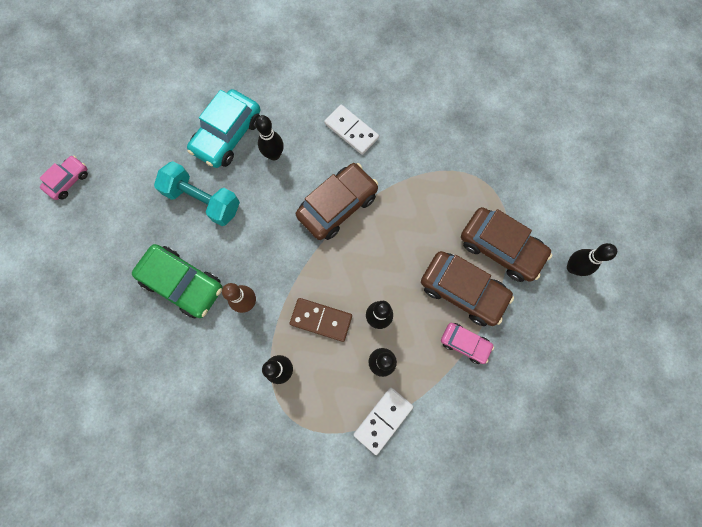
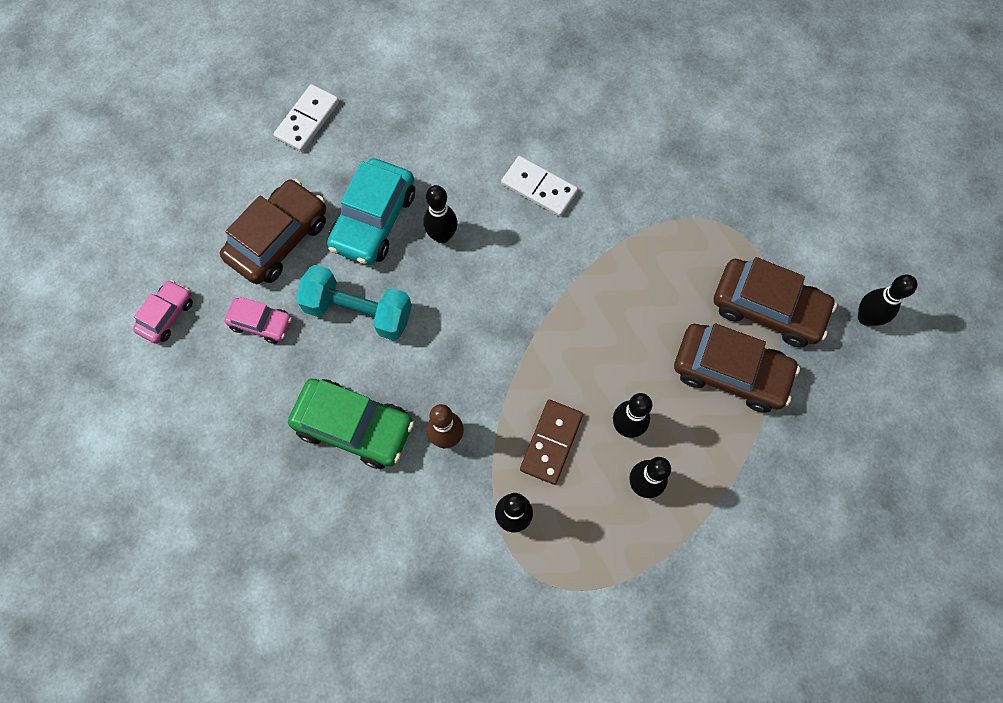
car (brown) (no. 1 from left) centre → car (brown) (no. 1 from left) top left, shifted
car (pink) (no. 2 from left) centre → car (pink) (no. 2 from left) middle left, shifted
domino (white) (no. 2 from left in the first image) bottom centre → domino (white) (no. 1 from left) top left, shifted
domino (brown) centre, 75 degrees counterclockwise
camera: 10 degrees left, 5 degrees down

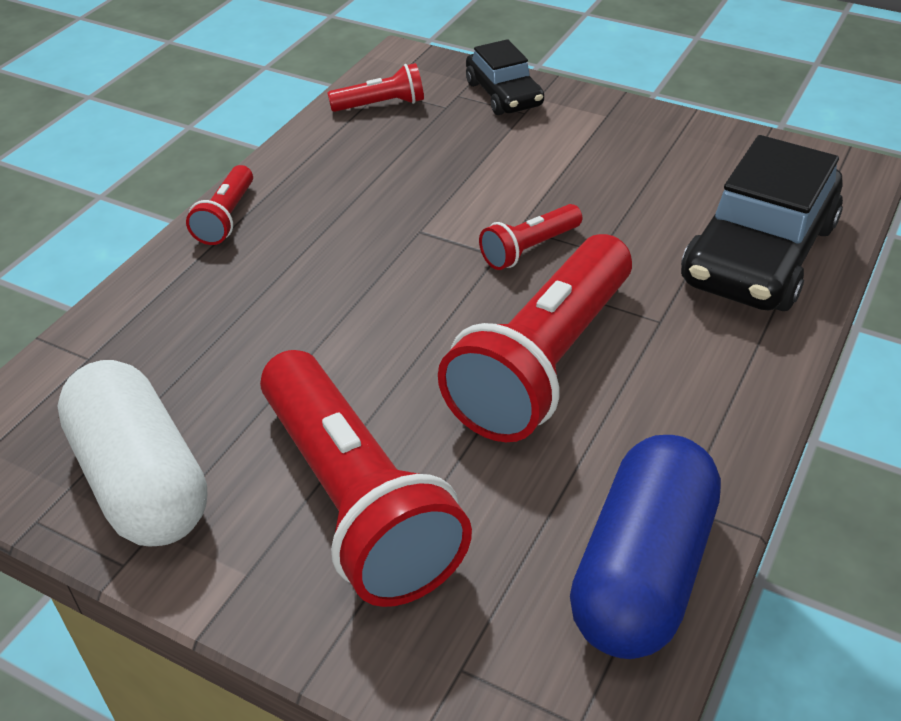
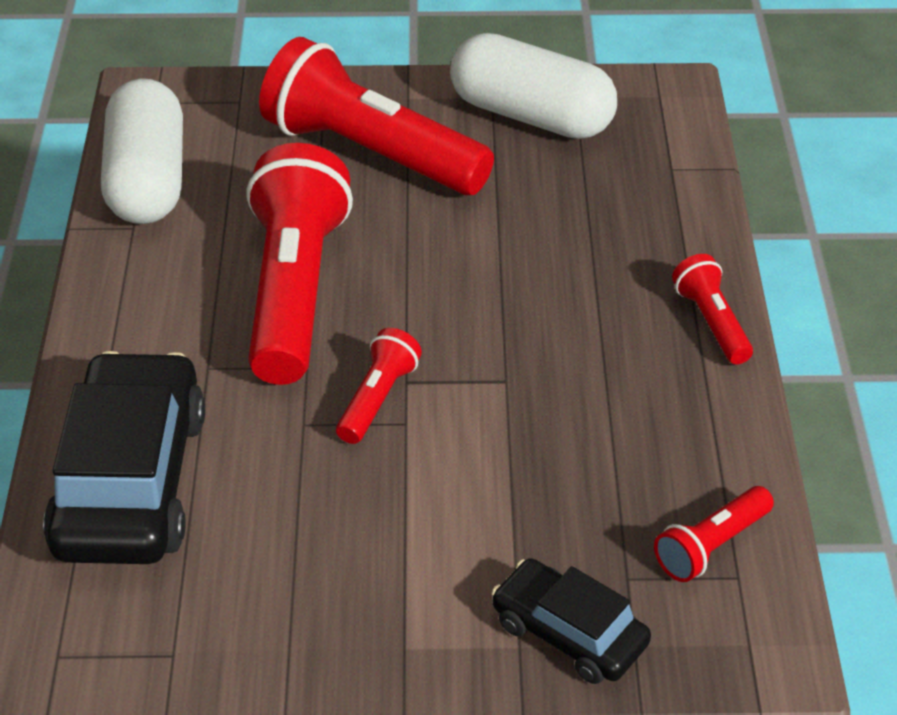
capsule (blue) bottom right → capsule (white) (no. 1 from left) top left
camera: 150 degrees right, 0 degrees up

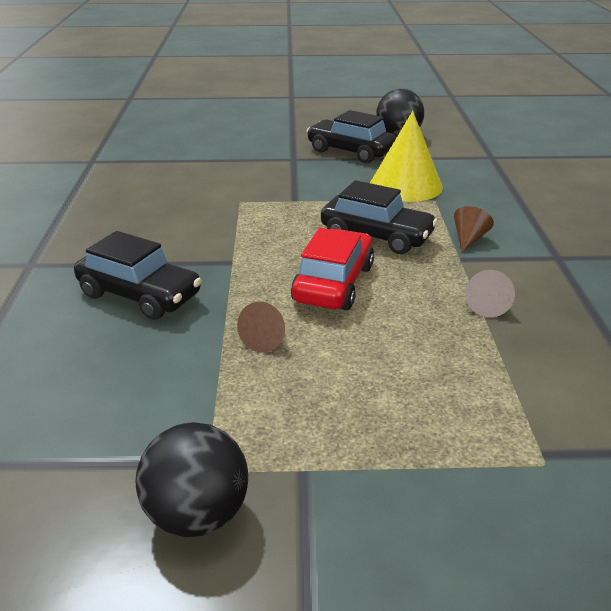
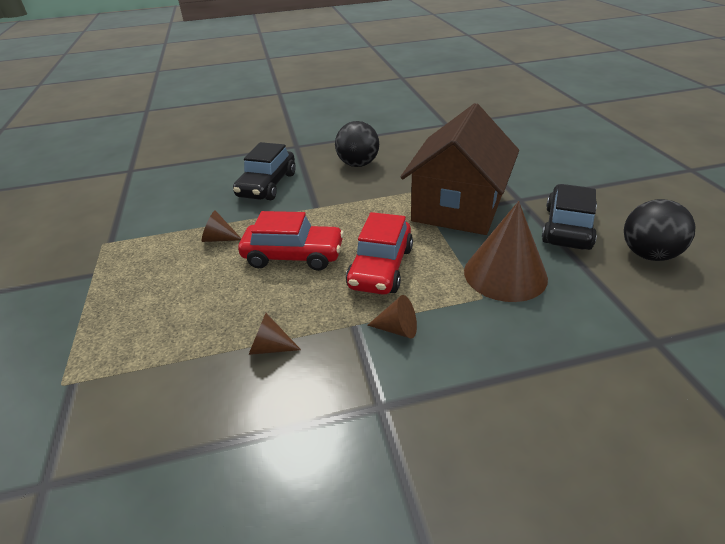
ball (black) (no. 1 from left) bottom left → ball (black) (no. 1 from left) top centre, shifted
car (black) (no. 3 from left) centre → car (red) (no. 2 from left) centre
- → house (brown) top centre
cone (yellow) top centre → cone (brown) (no. 4 from left) middle right
camera: 80 degrees right, 5 degrees up

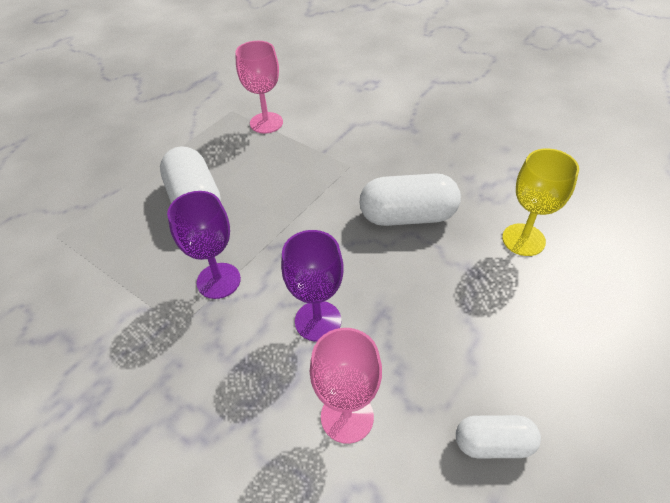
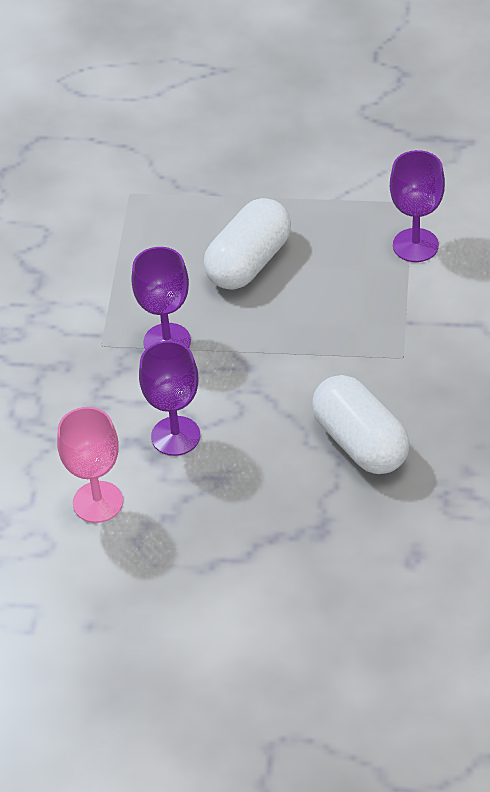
goblet (pink) (no. 1 from left) top centre → goblet (purple) (no. 3 from left) top right
capsule (white) (no. 3 from left) bottom right → -
goblet (yellow) middle right → -
camera: 60 degrees right, 0 degrees up

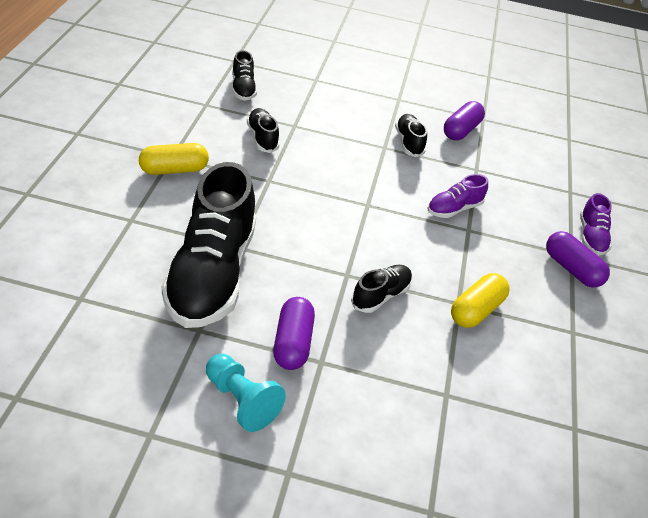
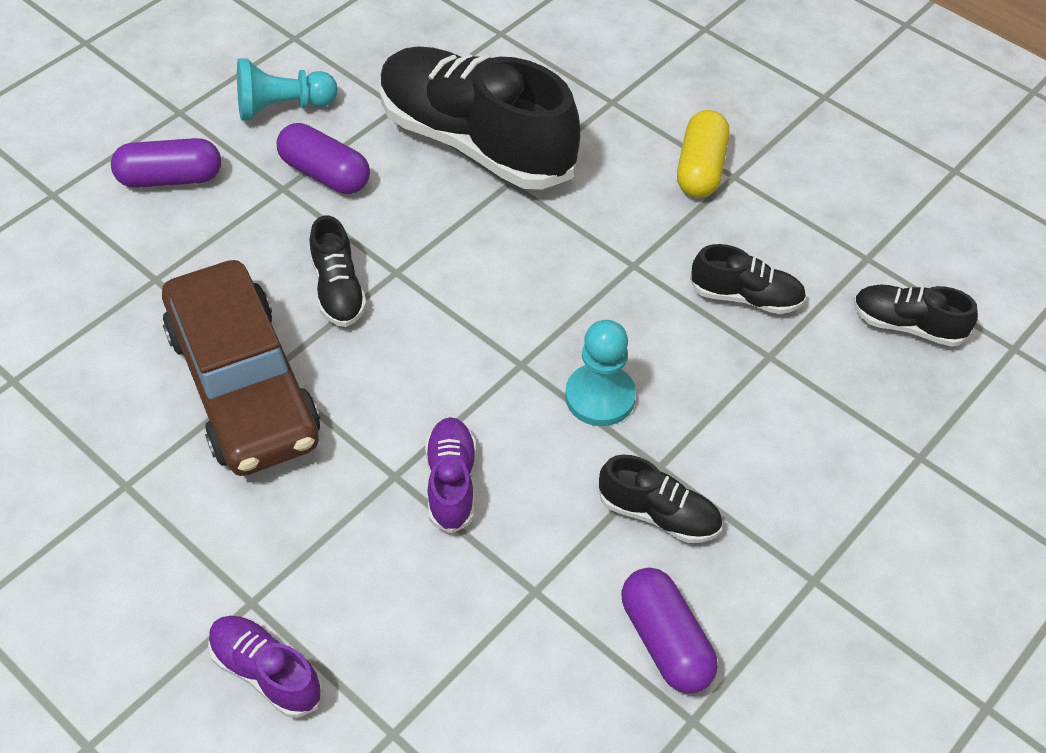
capsule (purple) (no. 3 from left in the first image) middle right → capsule (purple) (no. 1 from left) top left, shifted
capsule (yellow) (no. 2 from left) middle right → car (brown) middle left
- → pawn (turquoise) (no. 2 from left) centre
camera: 125 degrees right, 10 degrees up

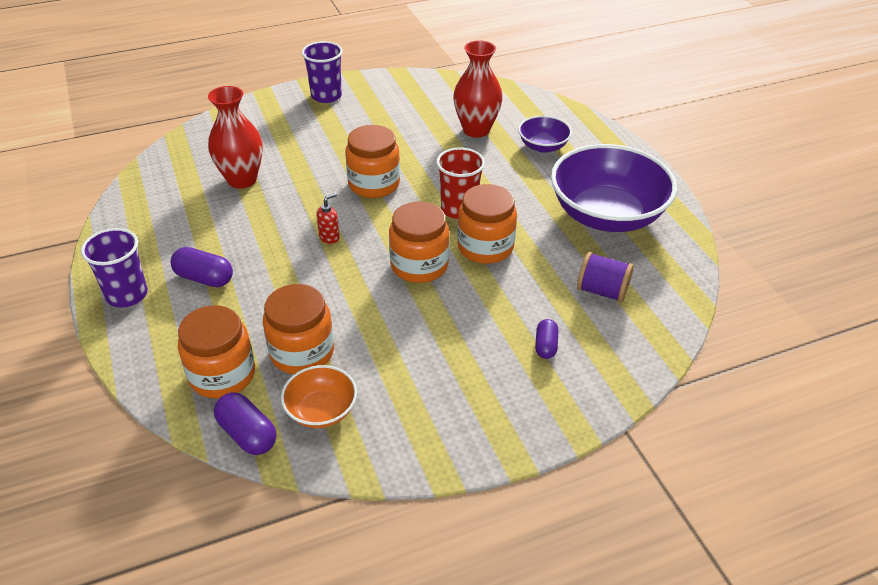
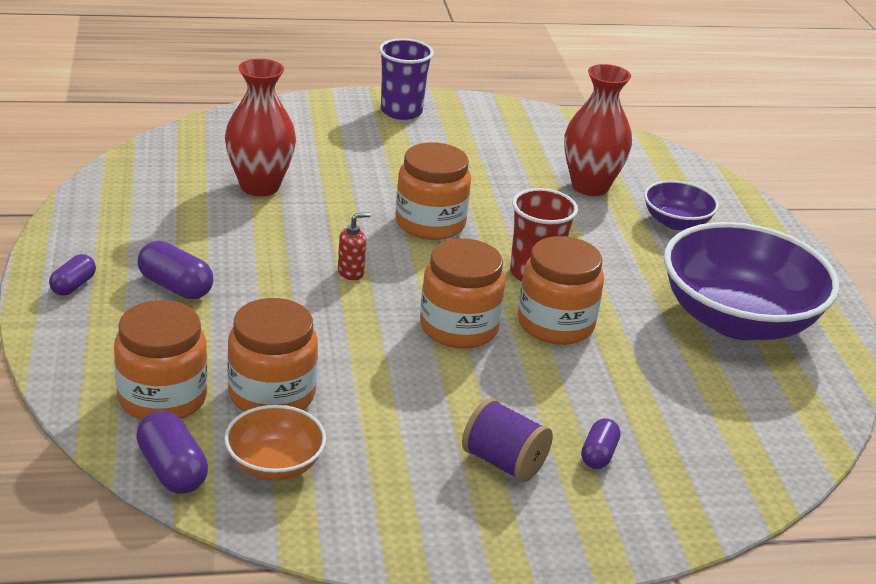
cup (purple) (no. 1 from left) middle left → capsule (purple) (no. 1 from left) middle left
spool (purple) middle right → spool (purple) bottom centre, shifted
camera: 10 degrees right, 10 degrees down

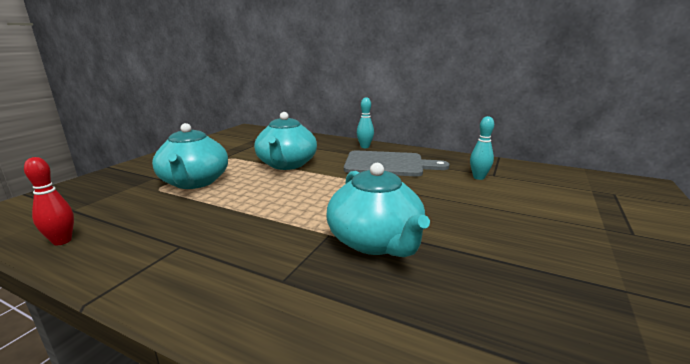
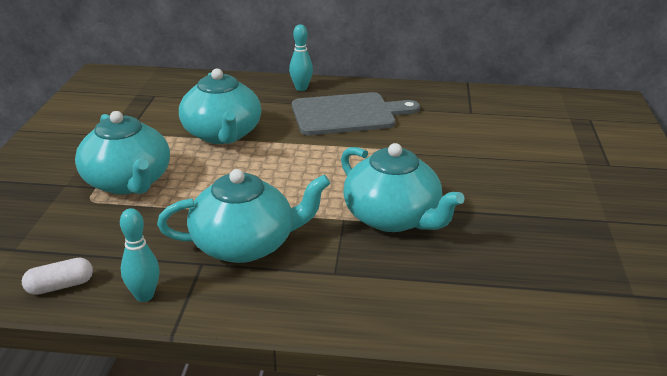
bowling pin (red) middle left → capsule (white) bottom left
bowling pin (turquoise) (no. 2 from left in the first image) middle right → bowling pin (turquoise) (no. 1 from left) bottom left, shifted
- → teapot (turquoise) (no. 3 from left) centre
camera: 20 degrees left, 10 degrees up

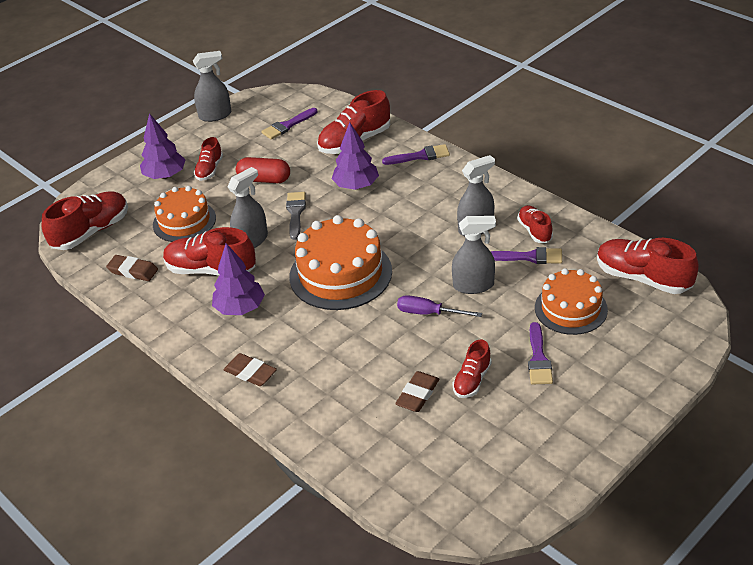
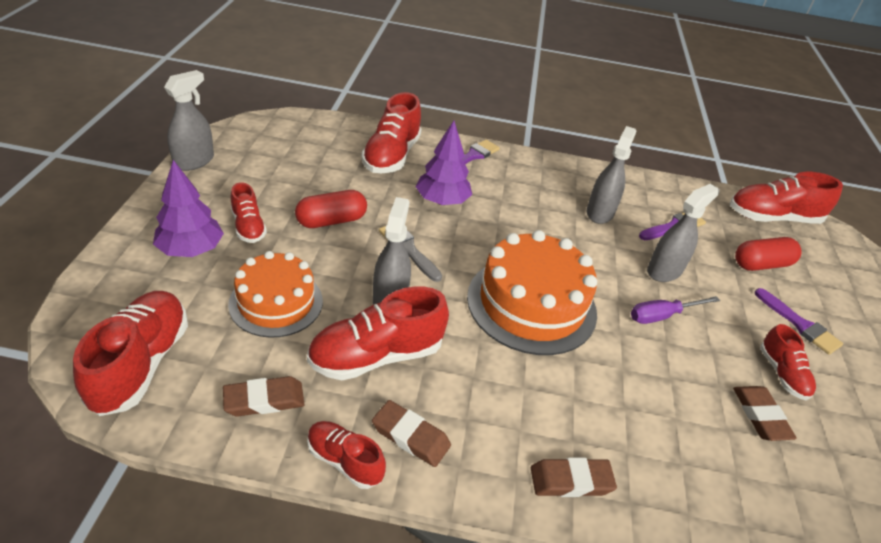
shoe (red) (no. 6 from left in the first image) middle right → shoe (red) (no. 3 from left) bottom centre, shifted
- → eraser (brown) (no. 2 from left) bottom centre
cake (orange) (no. 3 from left) middle right → capsule (red) (no. 2 from left) middle right
tree (purple) (no. 2 from left) middle left → -
brush (purple) (no. 1 from left) top centre → -
camera: 45 degrees left, 0 degrees up

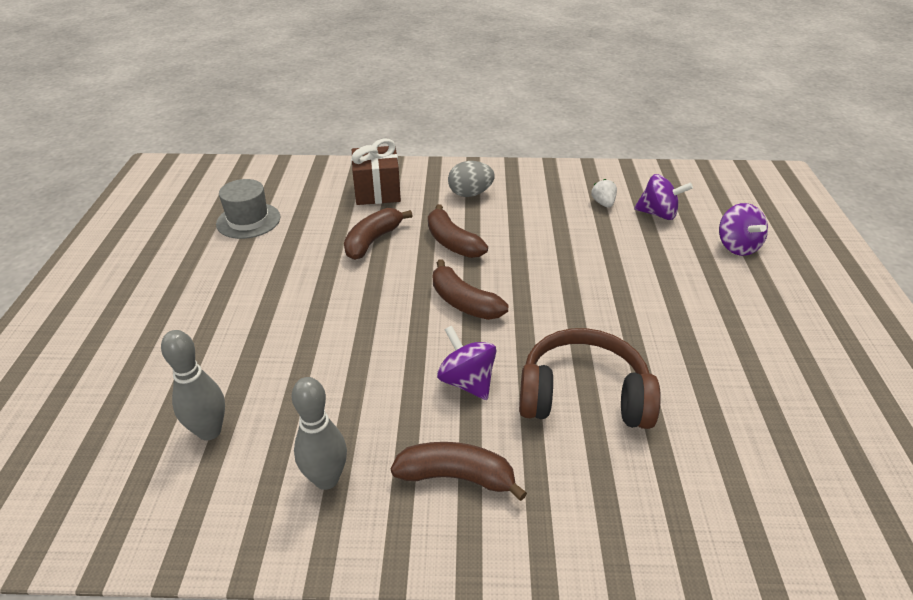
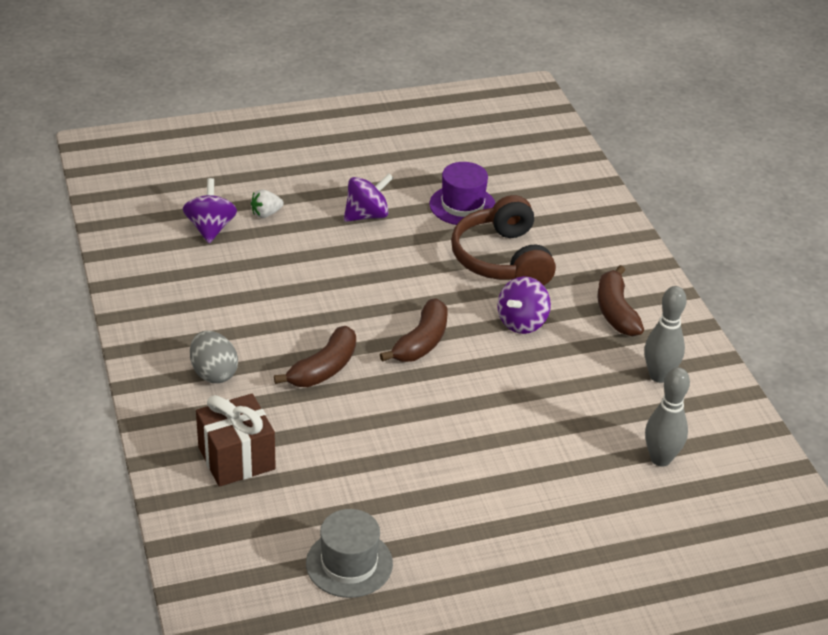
strawberry (white) top centre → strawberry (white) top left, shifted
spinning top (purple) (no. 3 from left in the first image) middle right → spinning top (purple) (no. 2 from left) top centre, shifted
- → hat (purple) top centre
banana (brown) (no. 1 from left) centre → -
camera: 110 degrees left, 0 degrees up

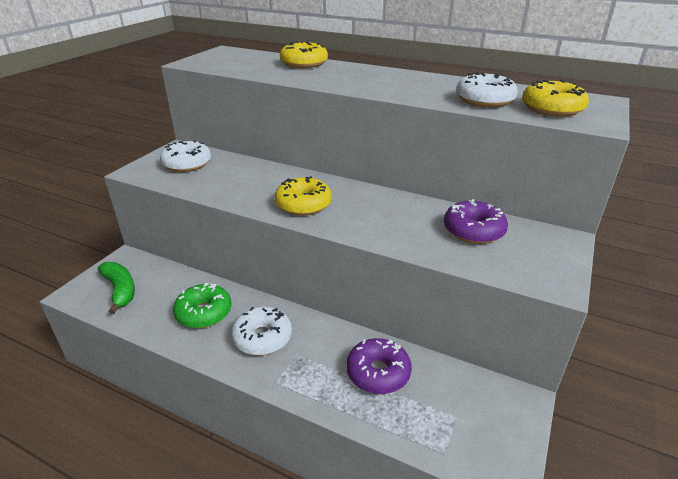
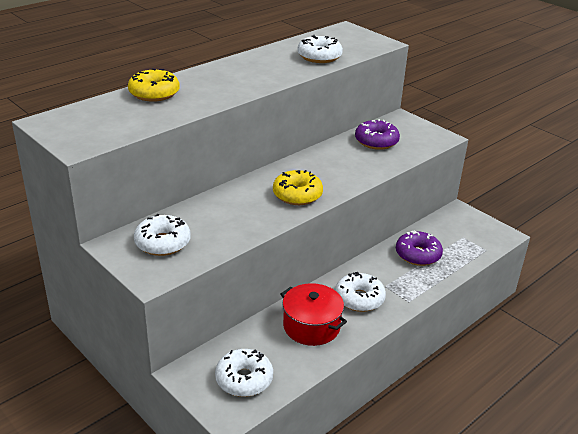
banana (green) middle left → donut (white) (no. 2 from left) bottom centre
donut (green) middle left → pot (red) bottom centre
donut (yellow) (no. 3 from left) top right → -
camera: 70 degrees left, 0 degrees up

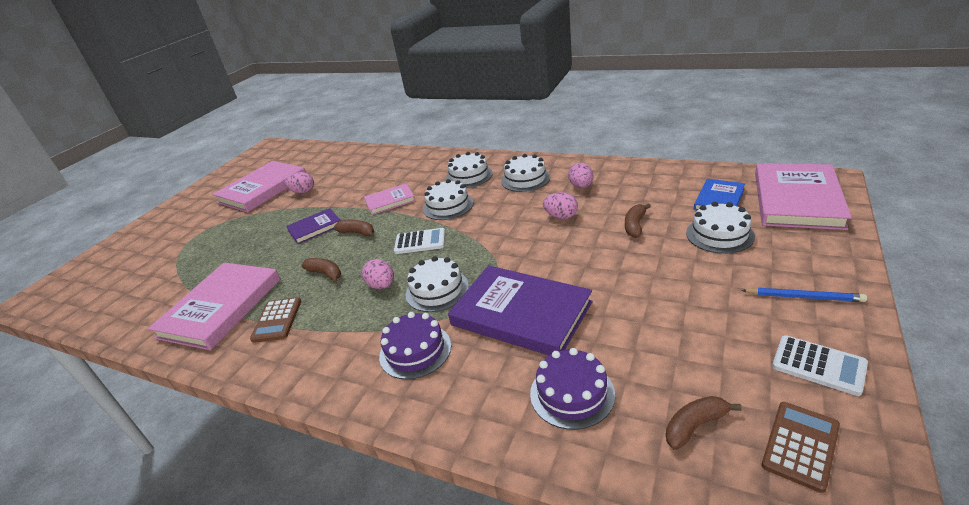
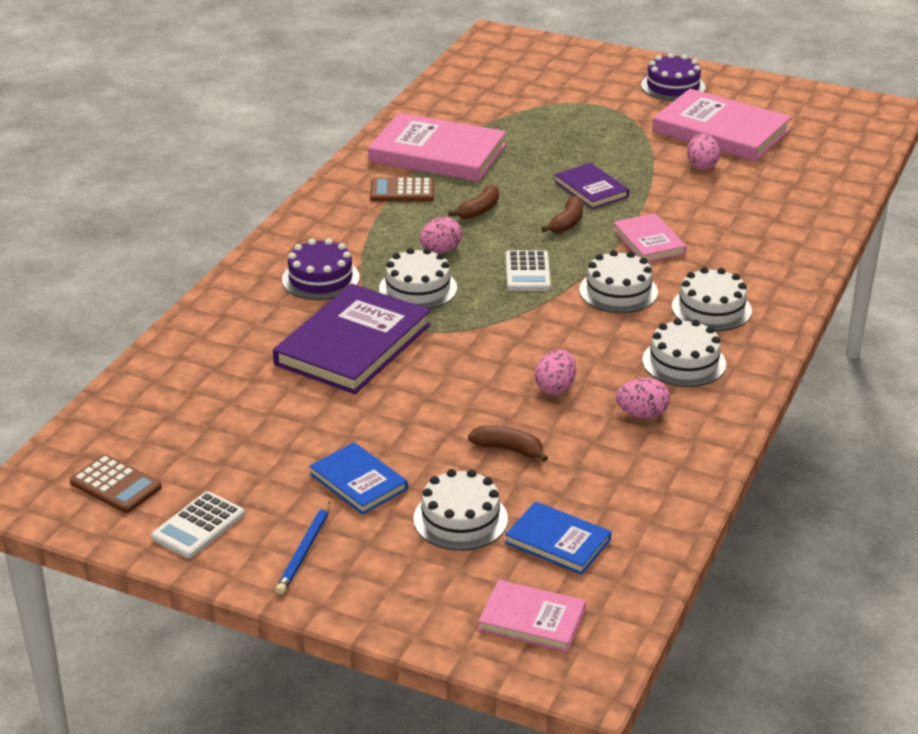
- → book (blue) (no. 1 from left) centre
book (pink) (no. 4 from left in the first image) middle right → book (pink) (no. 2 from left) bottom centre, x0.54
cake (purple) (no. 2 from left) bottom centre → cake (purple) (no. 2 from left) top right, shifted
banana (brown) (no. 4 from left) bottom right → -
camera: 85 degrees right, 0 degrees up

